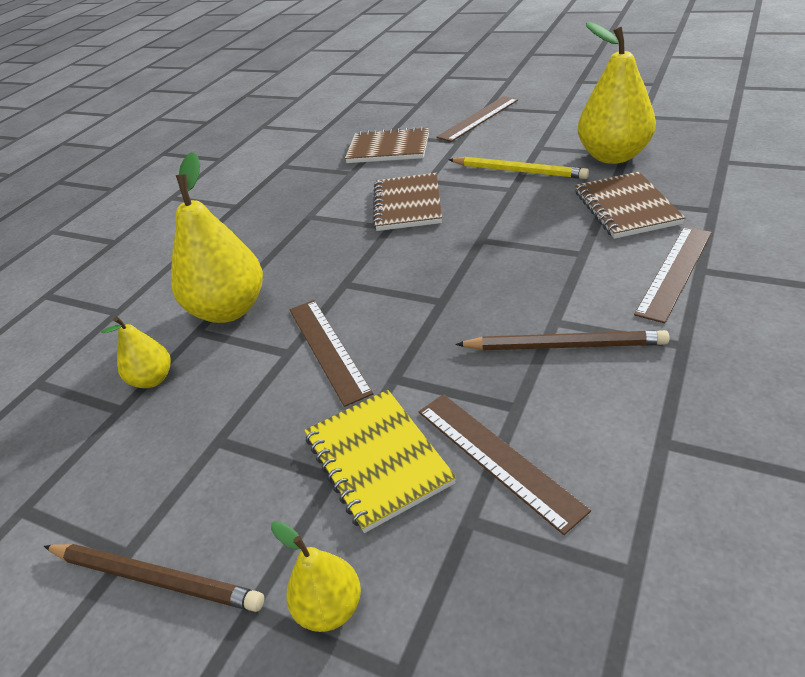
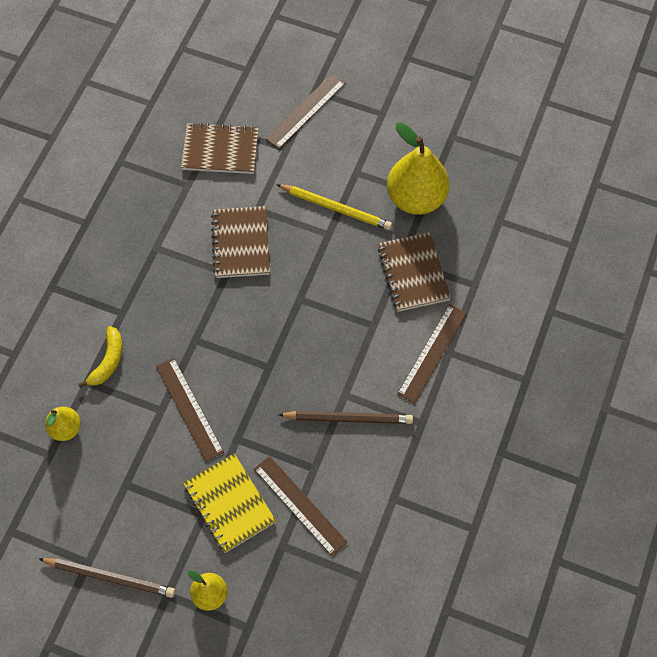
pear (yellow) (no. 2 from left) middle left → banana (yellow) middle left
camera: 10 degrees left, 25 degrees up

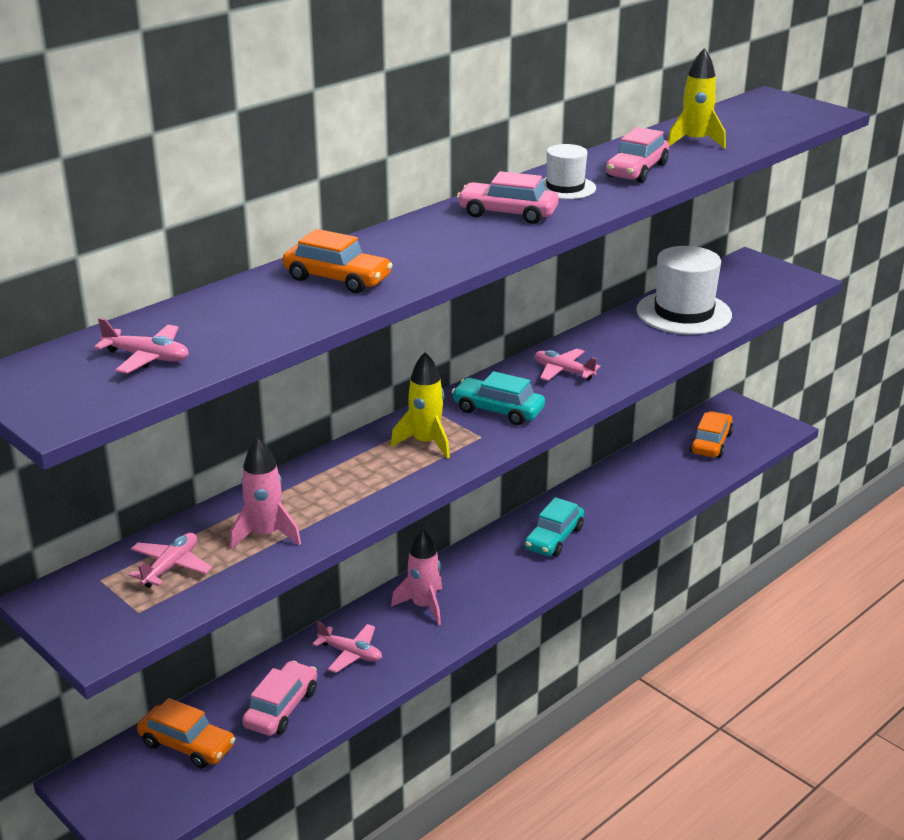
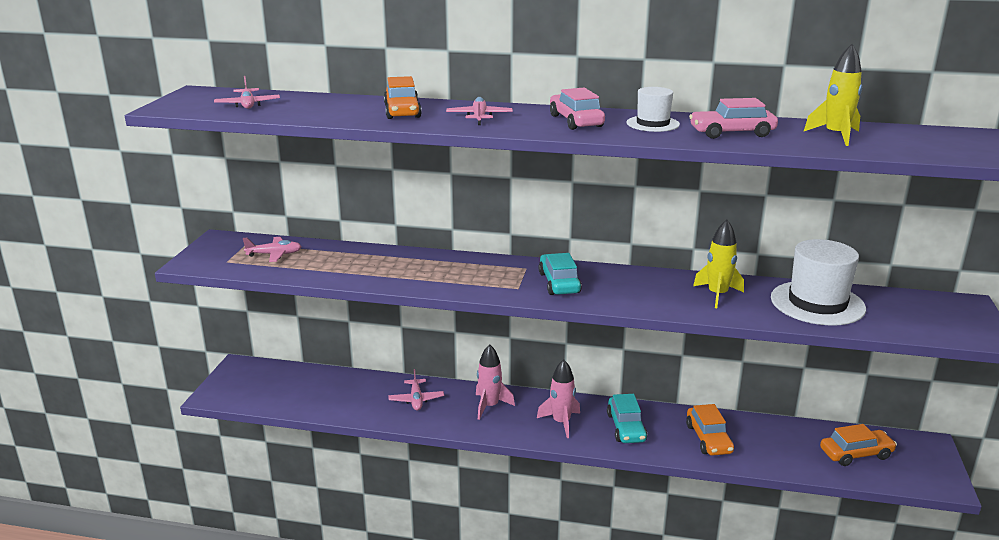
plane (pink) (no. 4 from left) centre → plane (pink) (no. 4 from left) top centre, shifted
rocket (pink) (no. 1 from left in the first image) middle left → rocket (pink) (no. 2 from left) bottom centre, shifted
car (turquoise) (no. 2 from left) centre → car (turquoise) (no. 2 from left) bottom centre, 90 degrees counterclockwise
car (orange) (no. 1 from left in the first image) bottom left → car (orange) (no. 2 from left) bottom right, shifted
rocket (yellow) (no. 1 from left) centre → rocket (yellow) (no. 1 from left) middle right, shifted
car (pink) (no. 1 from left) bottom left → -
camera: 55 degrees right, 5 degrees down

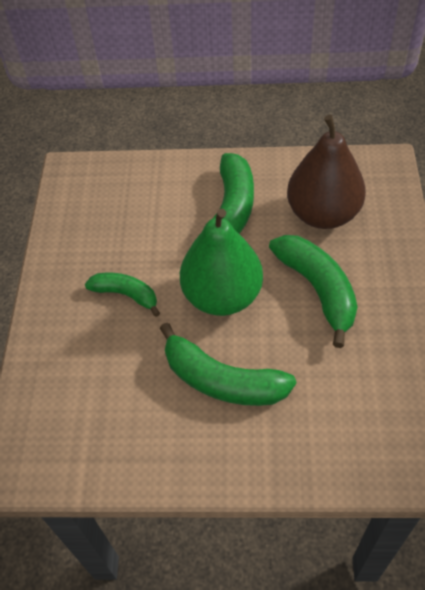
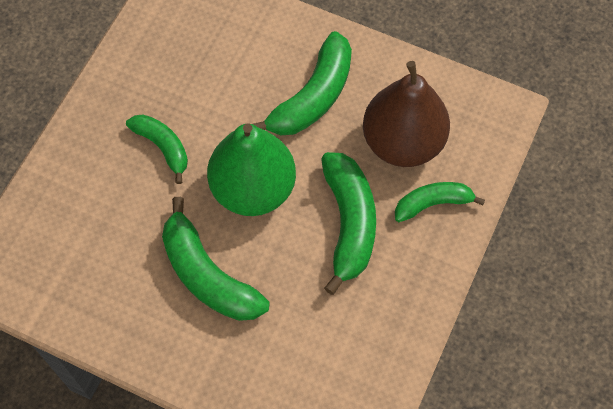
- → banana (green) (no. 5 from left) middle right
camera: 20 degrees right, 10 degrees up

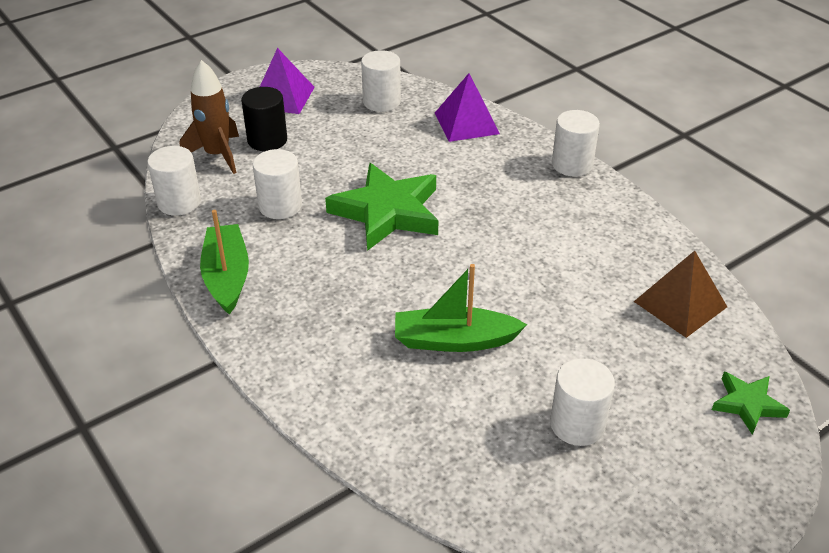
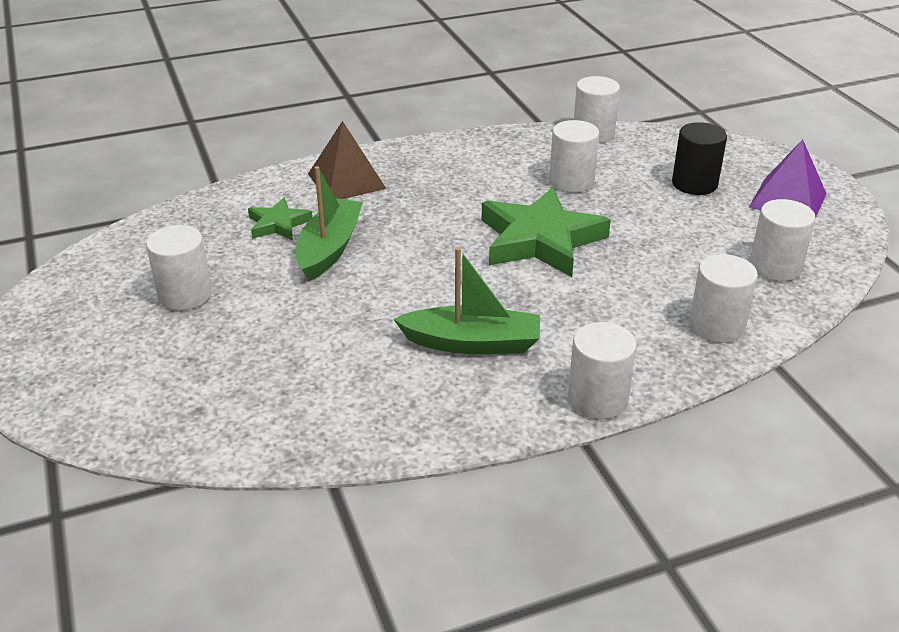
star (green) (no. 2 from left in the first image) bottom right → star (green) (no. 1 from left) middle left, shifted
pyramid (brown) middle right → pyramid (brown) top centre, shifted
boat (green) (no. 1 from left in the first image) middle left → boat (green) (no. 2 from left) centre, shifted
pyramid (purple) (no. 2 from left) top centre → cylinder (white) (no. 5 from left) middle right
rocket (brown) top left → -
camera: 105 degrees right, 5 degrees down

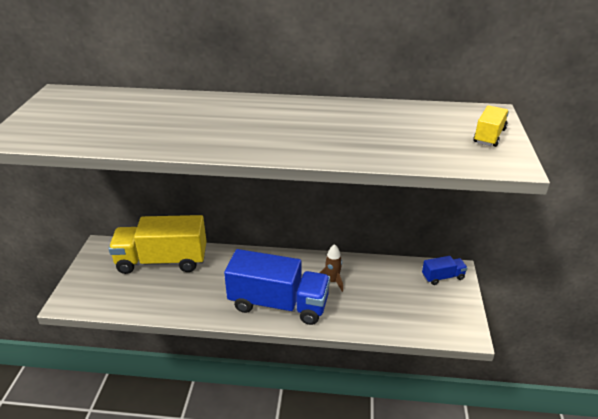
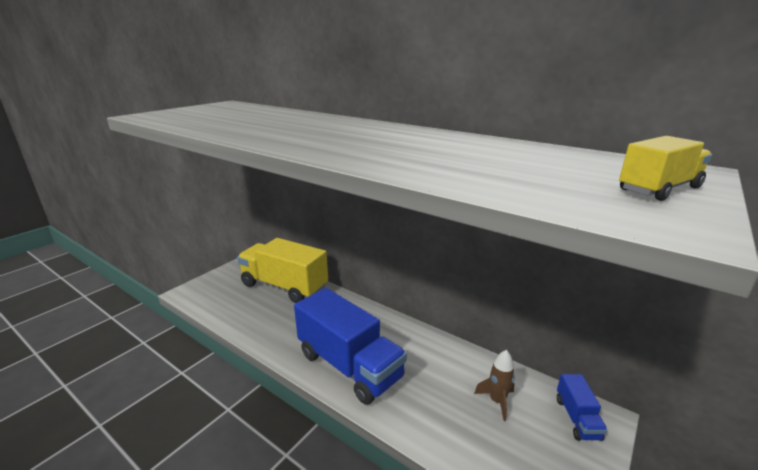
rocket (brown) centre → rocket (brown) bottom centre, shifted
truck (blue) (no. 2 from left) middle right → truck (blue) (no. 2 from left) bottom right, 75 degrees clockwise
camera: 30 degrees right, 10 degrees down

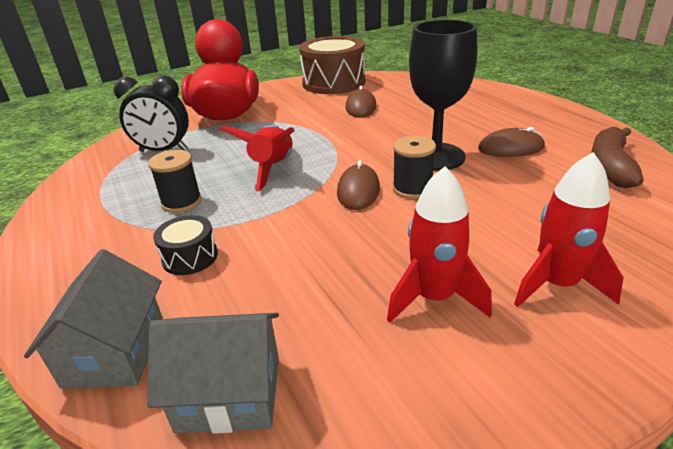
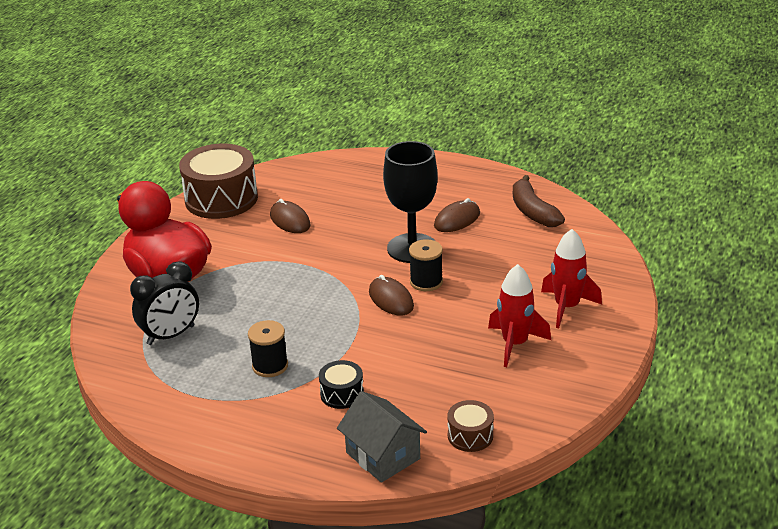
house (grey) (no. 2 from left) bottom left → drum (brown) (no. 2 from left) bottom centre
rocket (red) (no. 1 from left) centre → -
camera: 40 degrees left, 0 degrees up

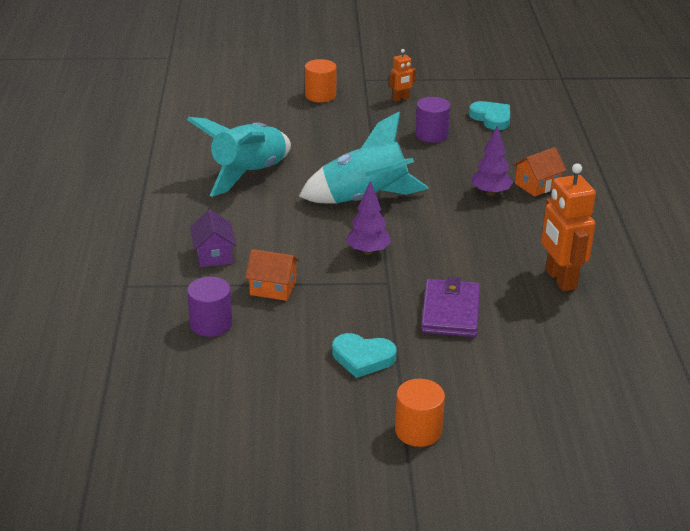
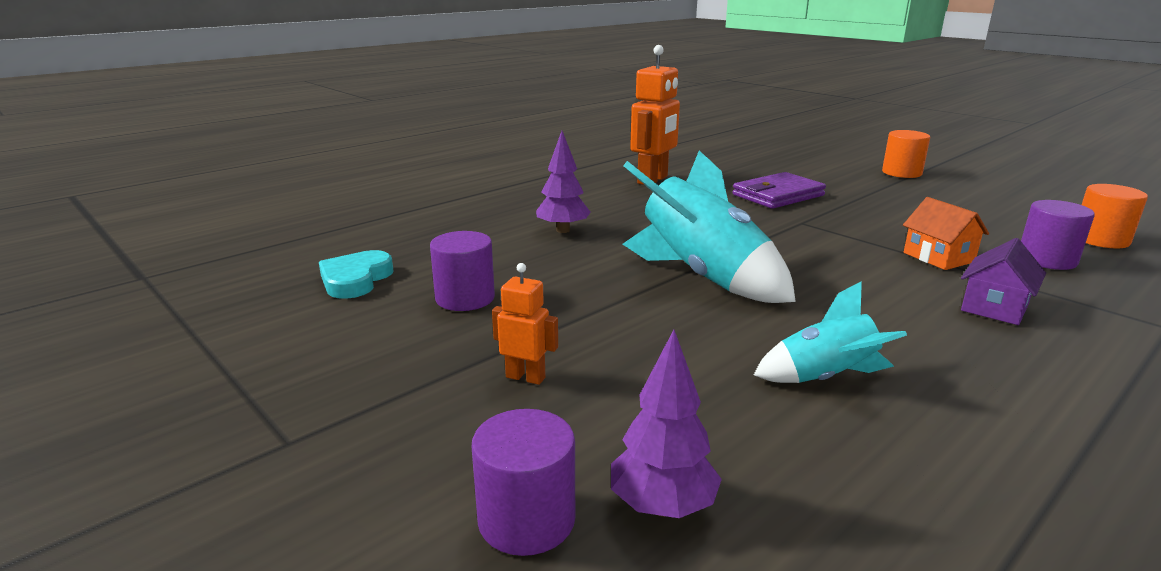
- → cylinder (purple) (no. 2 from left) bottom centre
robot (orange) (no. 1 from left) top centre → robot (orange) (no. 1 from left) centre, shifted
tree (purple) (no. 1 from left in the first image) centre → tree (purple) (no. 2 from left) bottom centre, shifted
rocket (turquoise) (no. 1 from left in the first image) top centre → rocket (turquoise) (no. 2 from left) middle right, x0.55
cylinder (orange) (no. 1 from left in the first image) top centre → cylinder (orange) (no. 2 from left) middle right, shifted
heart (turquoise) (no. 1 from left) bottom centre → -
house (orange) (no. 2 from left) top right → -
camera: 130 degrees left, 10 degrees down

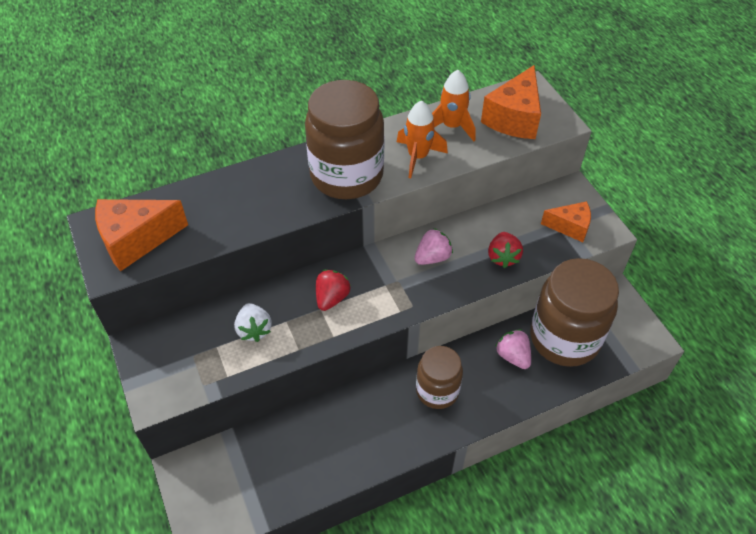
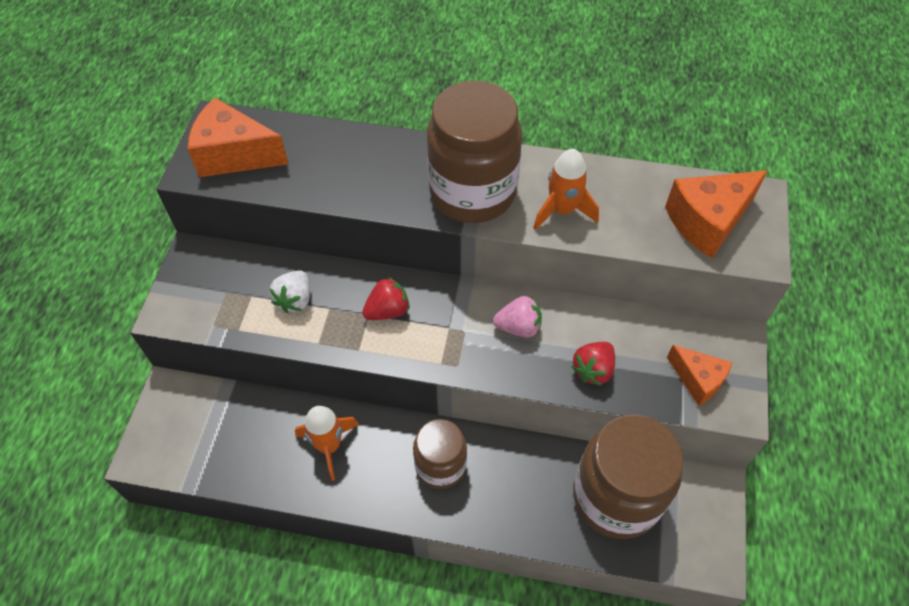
rocket (orange) (no. 2 from left in the first image) top centre → rocket (orange) (no. 1 from left) bottom centre, shifted
strawberry (pink) (no. 2 from left) middle right → -
camera: 35 degrees right, 5 degrees up

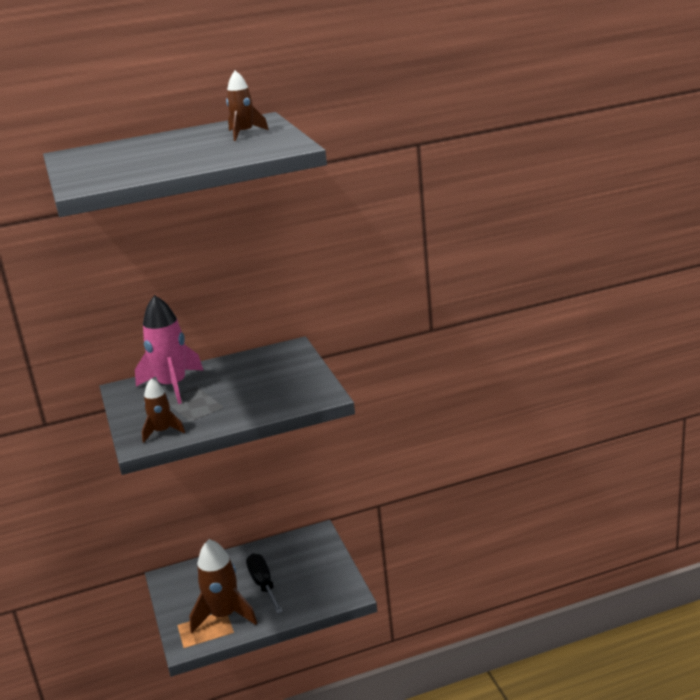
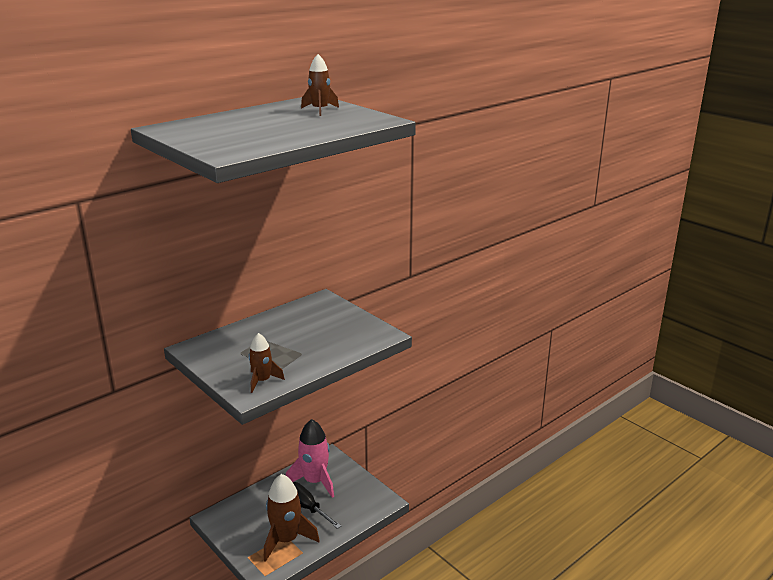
rocket (pink) middle left → rocket (pink) bottom centre, shifted
camera: 25 degrees left, 0 degrees up

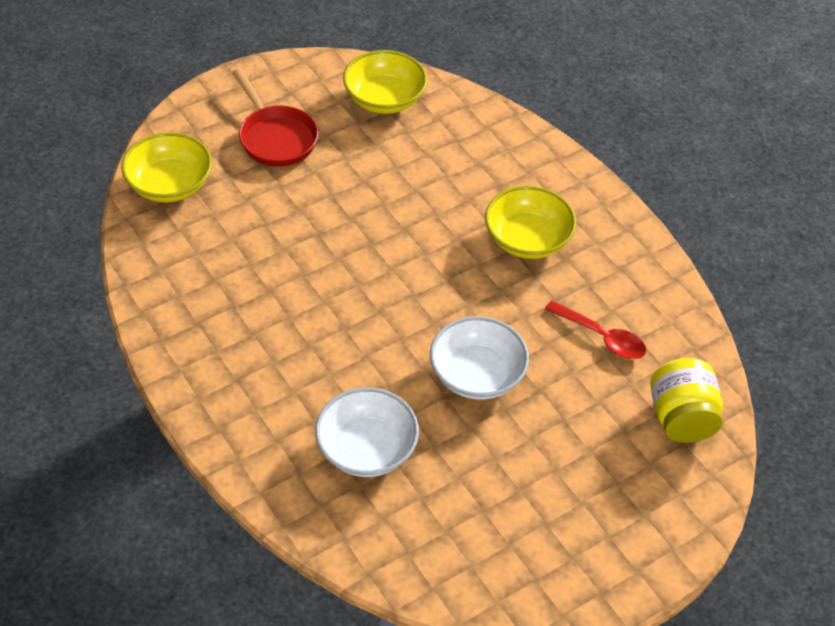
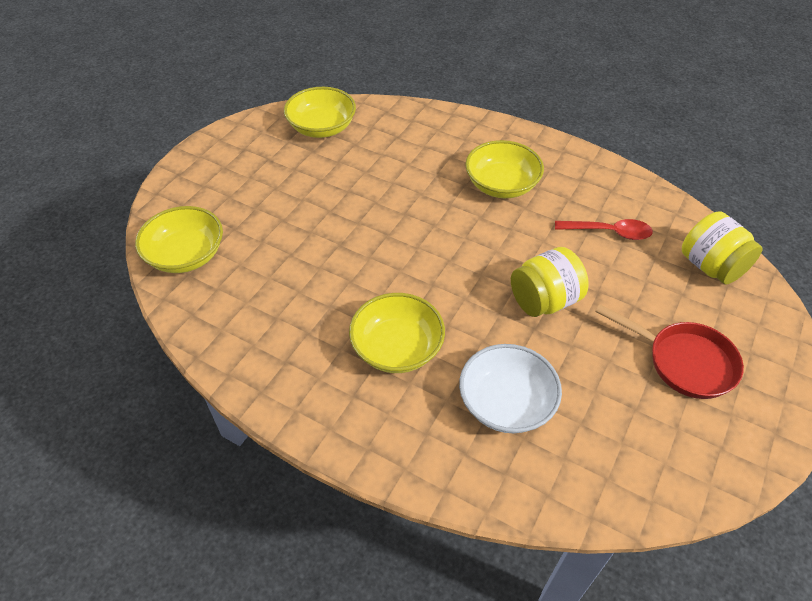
- → bowl (yellow) (no. 3 from left) centre
bowl (white) (no. 2 from left) centre → jar (yellow) (no. 1 from left) middle right
pan (red) top left → pan (red) middle right, shifted
camera: 25 degrees left, 0 degrees up

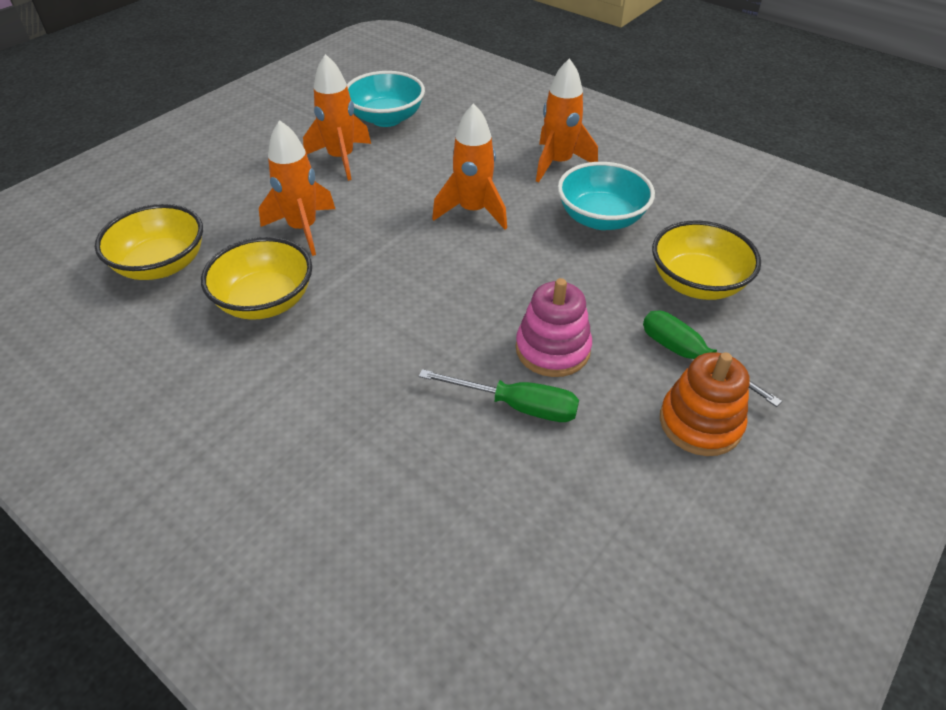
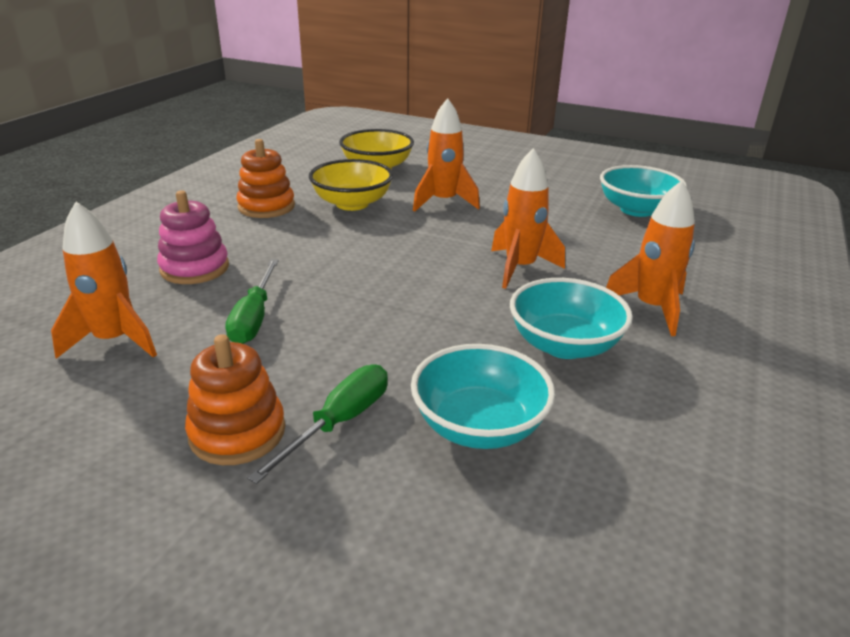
rocket (orange) (no. 2 from left in the first image) top centre → rocket (orange) (no. 1 from left) middle left, shifted
stacking toy (pink) centre → stacking toy (pink) middle left, shifted
- → stacking toy (orange) (no. 2 from left) top left
bowl (yellow) (no. 3 from left) middle right → bowl (turquoise) (no. 1 from left) centre
camera: 75 degrees right, 15 degrees down

